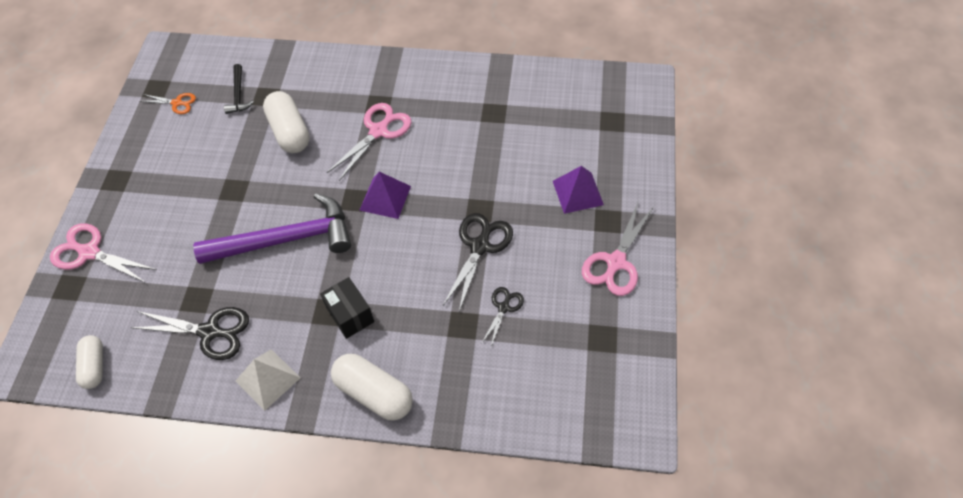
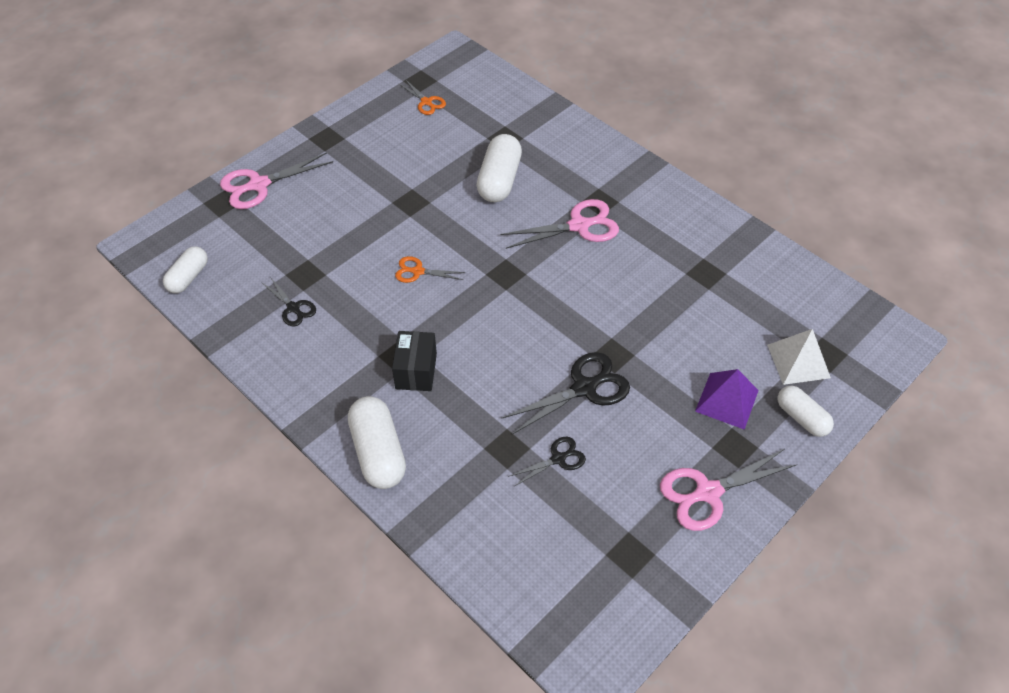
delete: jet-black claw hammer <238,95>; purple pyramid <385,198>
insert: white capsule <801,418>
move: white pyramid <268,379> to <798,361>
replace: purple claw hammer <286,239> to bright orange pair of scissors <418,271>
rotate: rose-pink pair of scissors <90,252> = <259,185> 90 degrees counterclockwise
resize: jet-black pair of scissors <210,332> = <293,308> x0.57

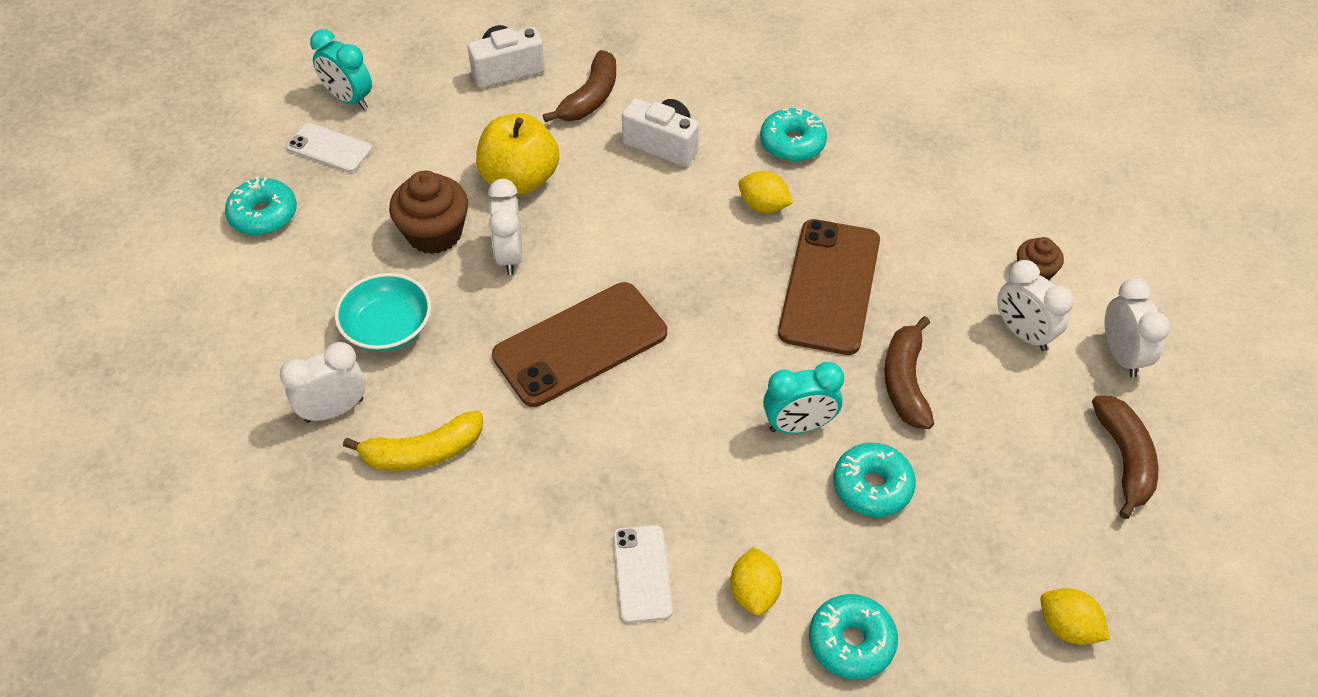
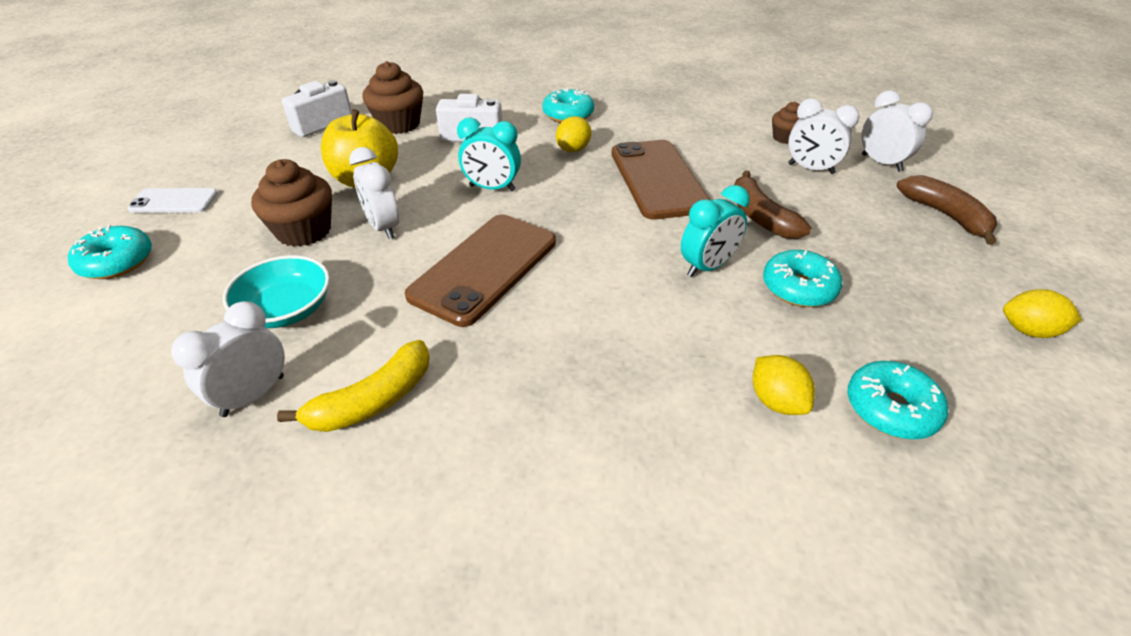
delete: white phone <642,573>
move: aqua clock <349,99> to <492,188>
replace: dark brown banana <590,98> to dark brown cupcake <399,124>
rotate: yellow lemon <763,206> = <573,149> 60 degrees counterclockwise

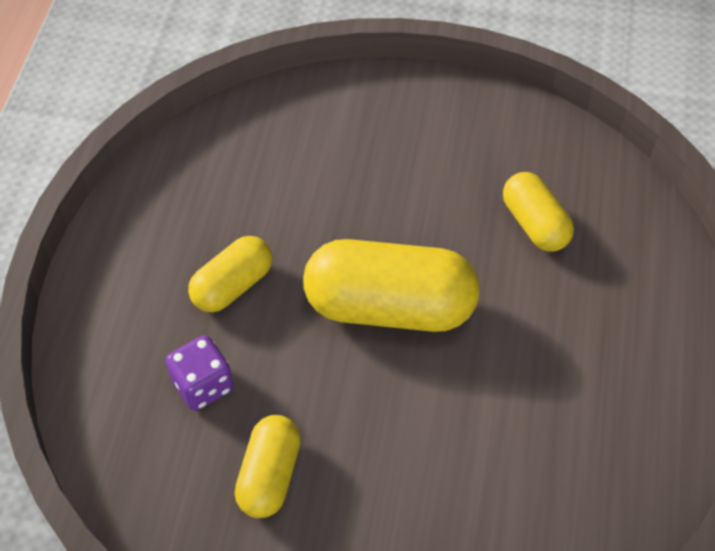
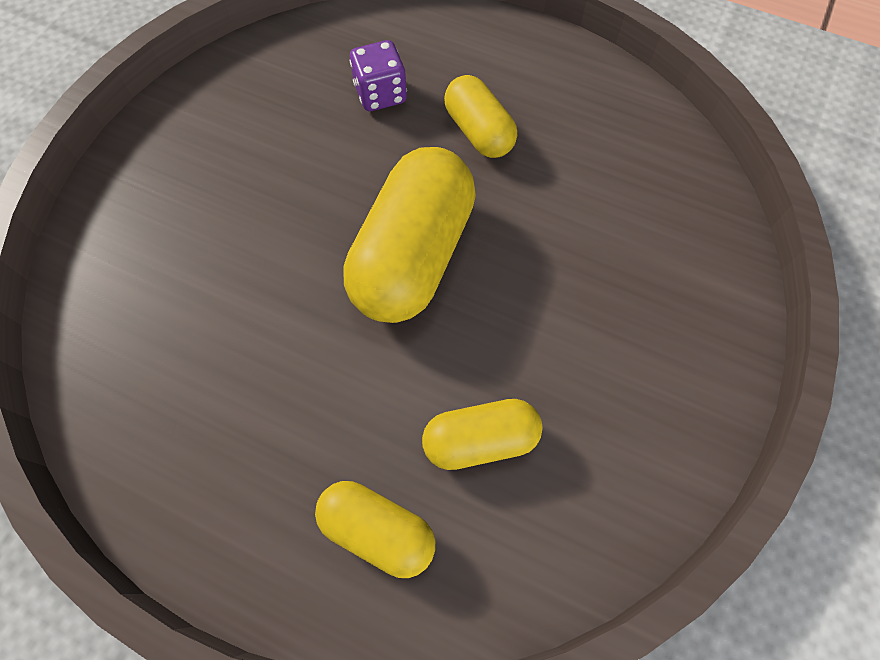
move: yellow capsule <269,475> to <377,531>

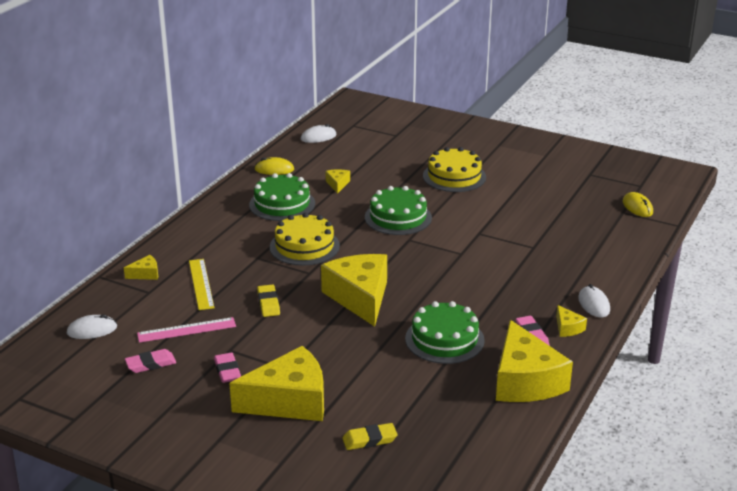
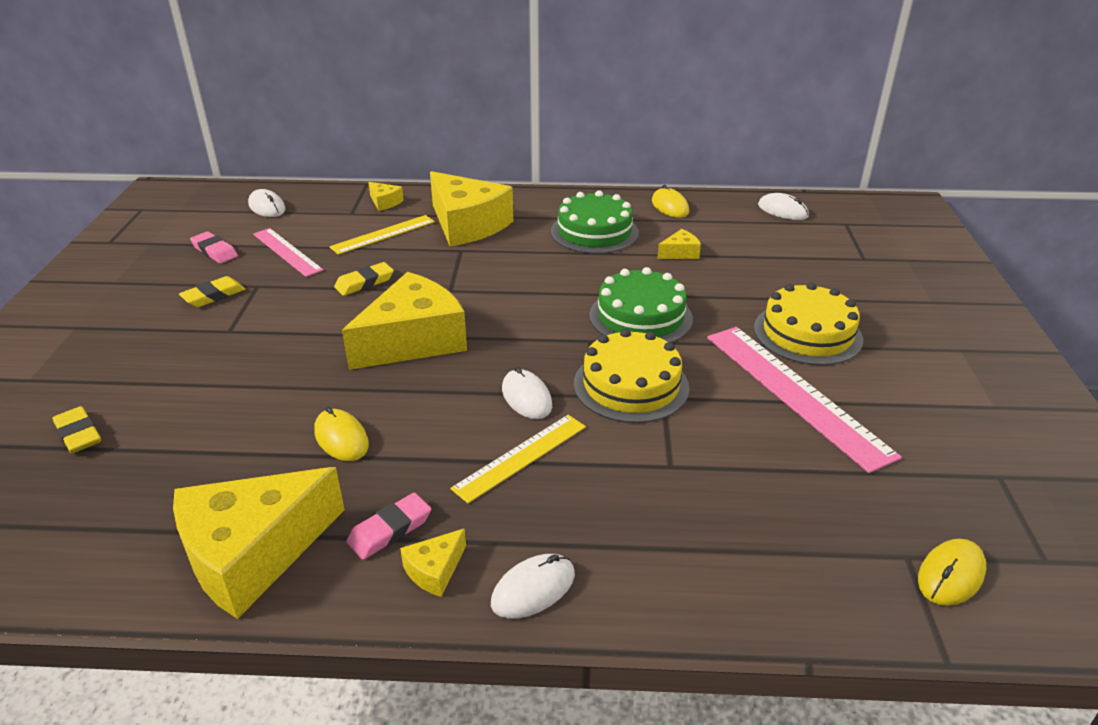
insert: yellow straightedge <521,457>; white PC mouse <526,397>; rose-pink straightedge <795,393>
move: yellow cheese <289,401> to <467,224>; yellow gateau <304,246> to <631,385>
replace: green gateau <444,339> to yellow PC mouse <341,438>
recolor: rose-pink pencil eraser <227,371> to yellow pencil eraser <213,296>

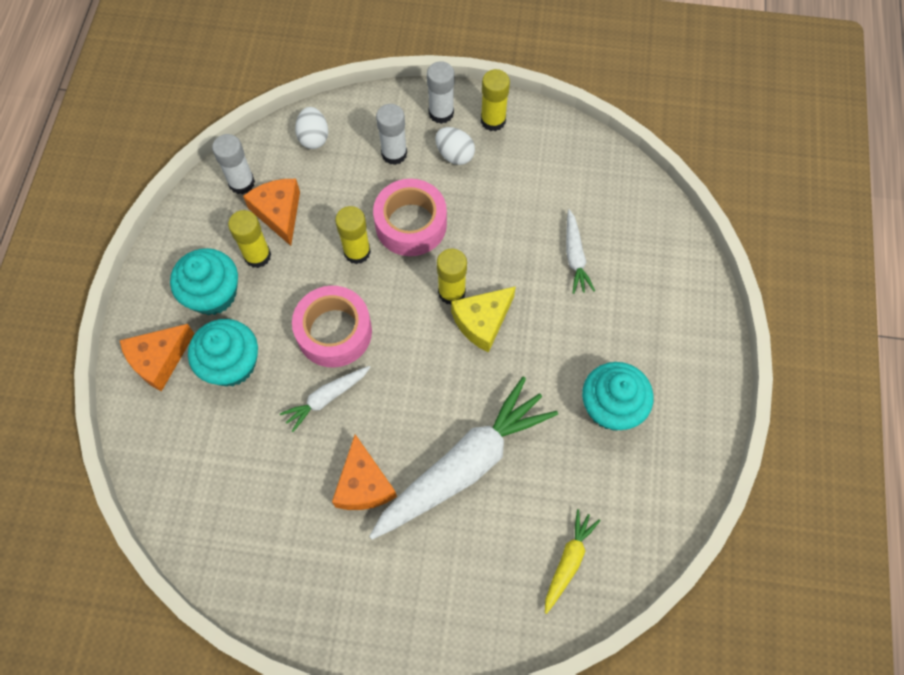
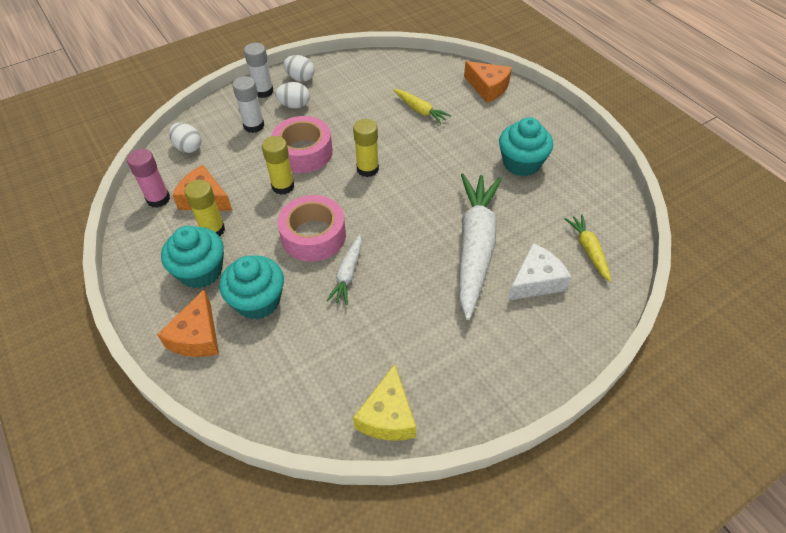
insert: white cheese <536,281>
move: bright orange cheese <363,484> to <488,88>; yellow cheese <482,322> to <388,416>
replace: yellow glue <493,120> to white toy egg <300,78>
recolor: white glue <241,183> to rose-pink glue <158,199>; white carrot <575,256> to yellow carrot <420,110>

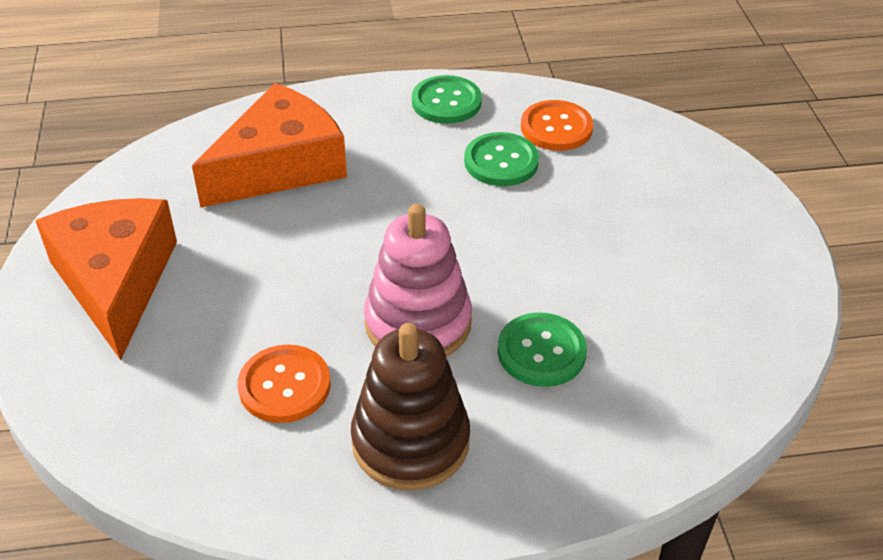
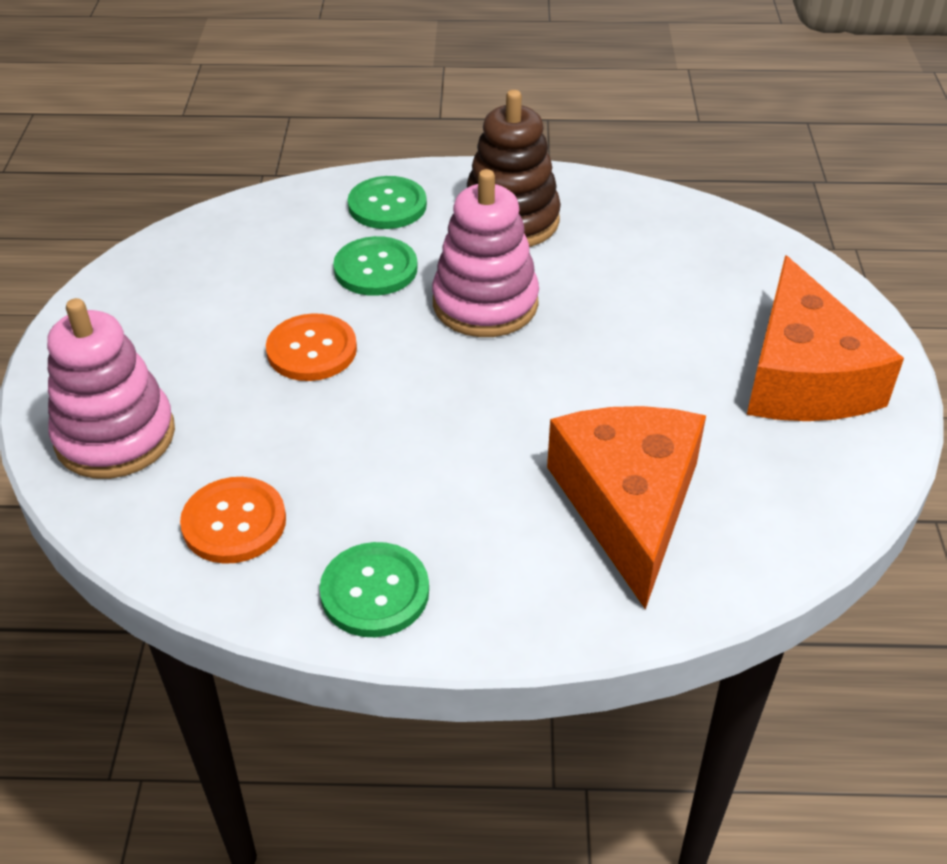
insert: rose-pink ring stacker <115,436>
move: bright orange sewing button <284,386> to <312,350>; green sewing button <501,161> to <387,205>
rotate: bright orange cheese <280,166> = <628,505> 120 degrees clockwise

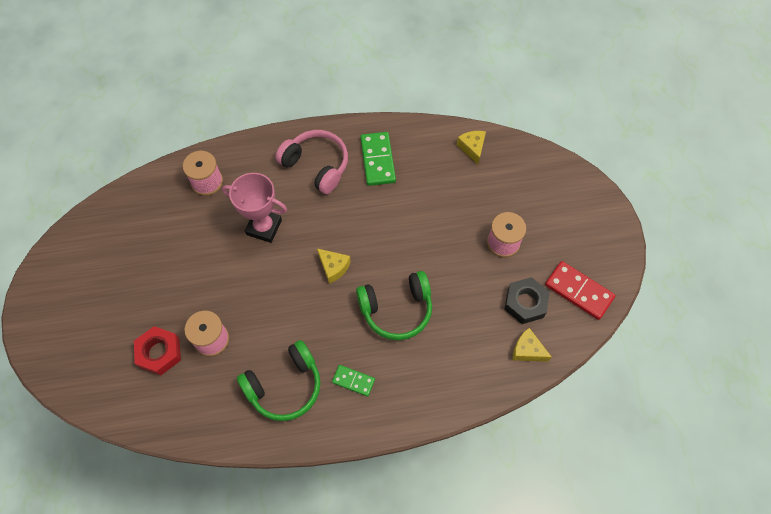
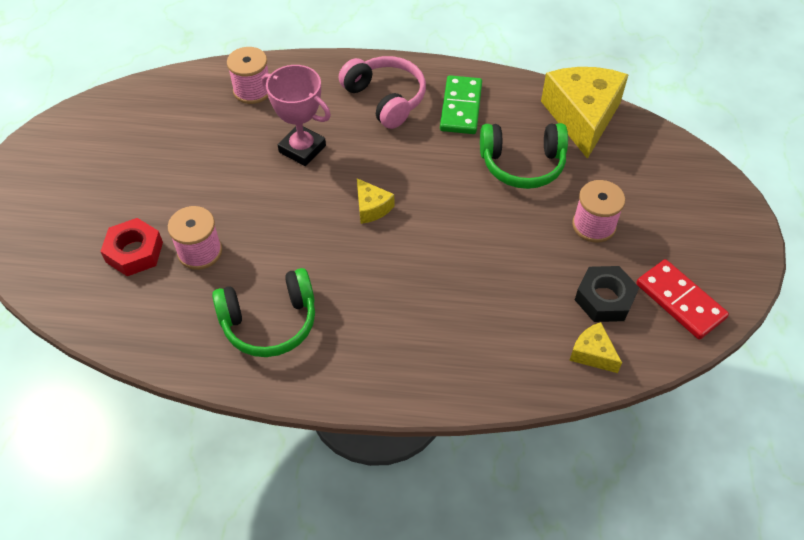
delete: green domino <353,381>
move: green headphones <396,309> to <522,164>
resize: yellow cheese <472,148> = <582,117> x2.18

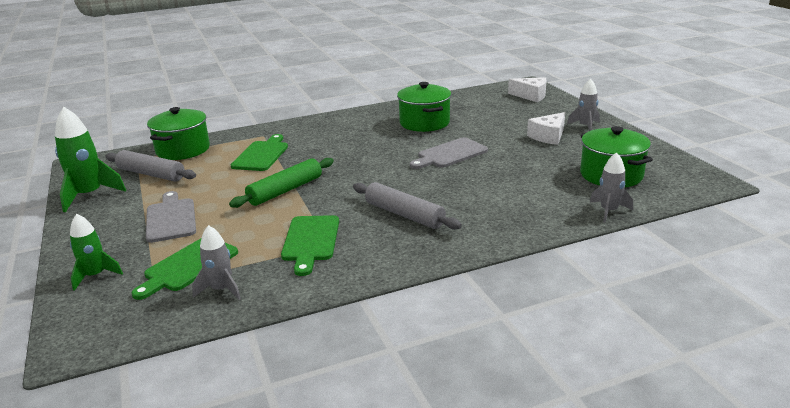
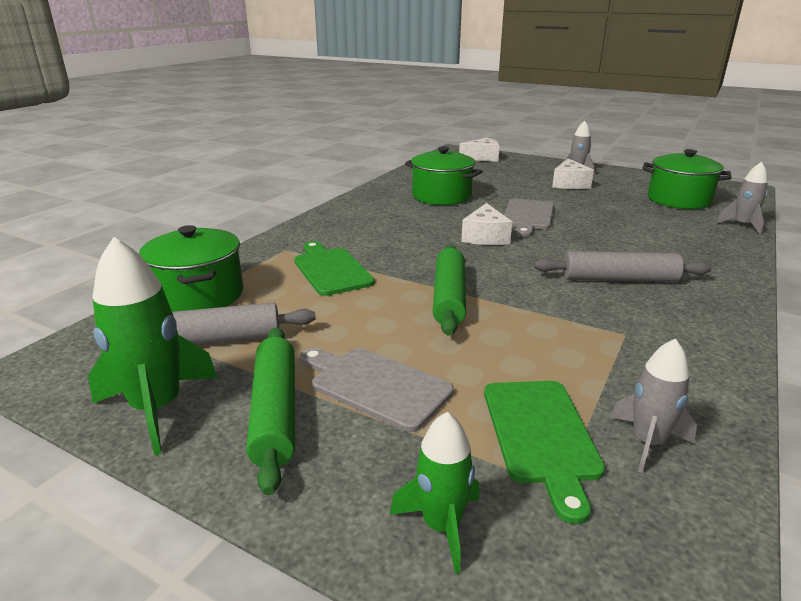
delete: green cutting board <311,241>
insert: green rolling pin <275,412>; white cheese <485,237>

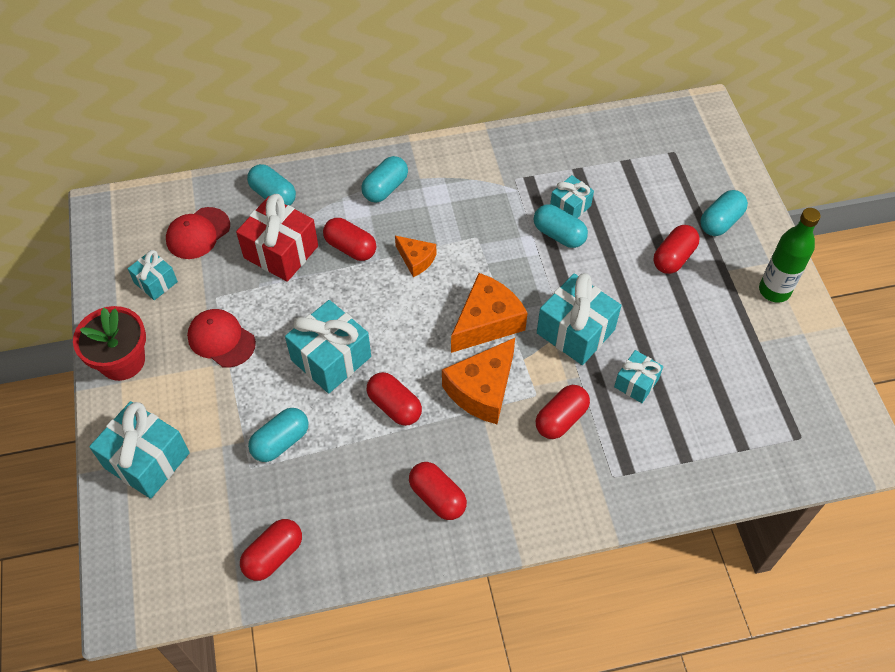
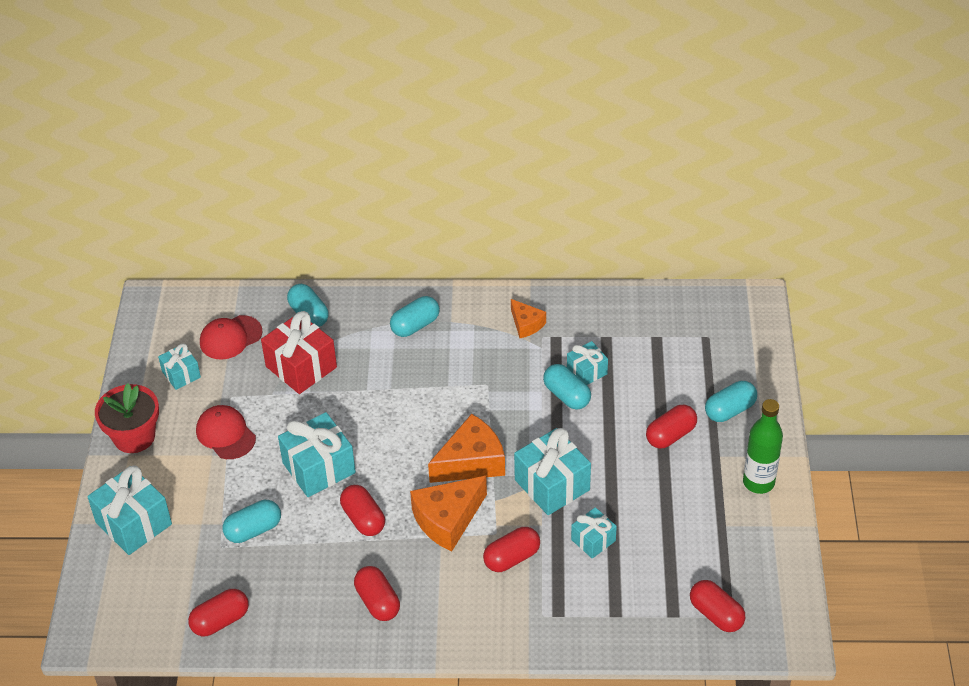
move: scarlet capsule <350,248> to <716,614>; bright orange cheese <416,260> to <526,324>

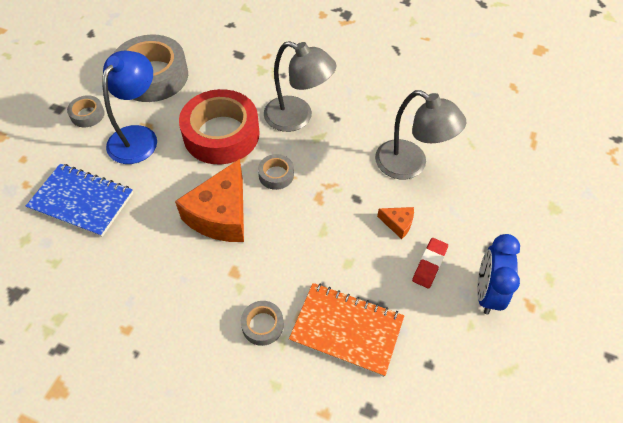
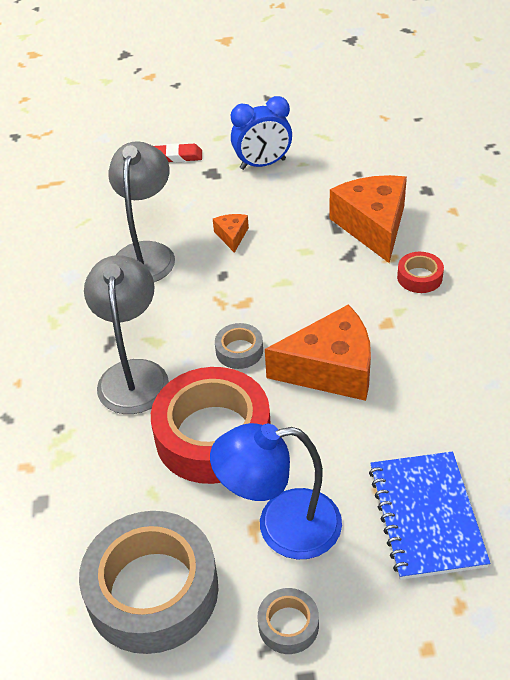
move: scarlet pencil eraser <429,264> to <177,156>
replace: bright orange notebook <346,330> to bright orange cheese <372,226>
recolor: ash-grey roll of tape <262,325> to scarlet roll of tape <419,277>

